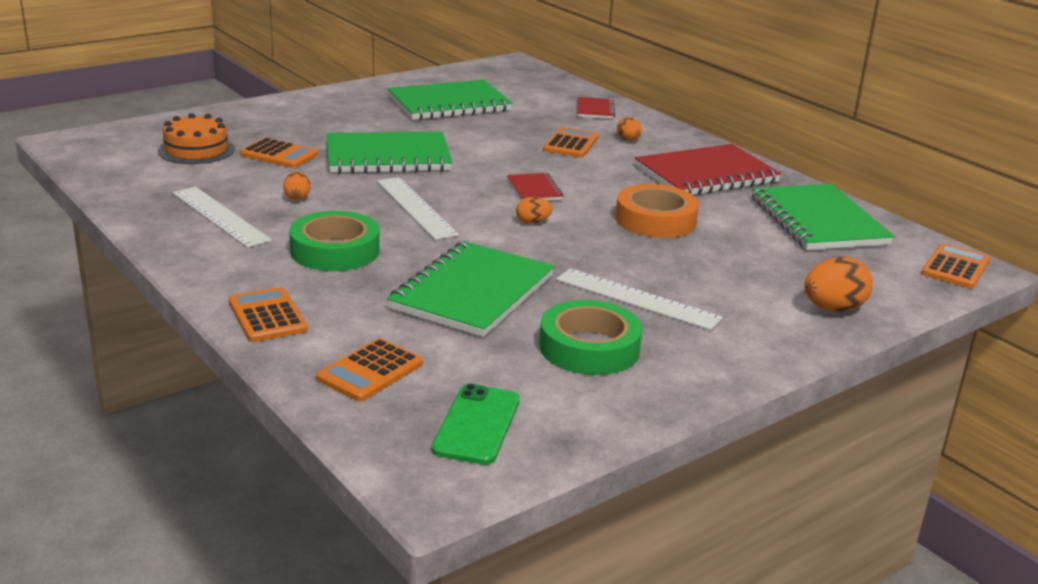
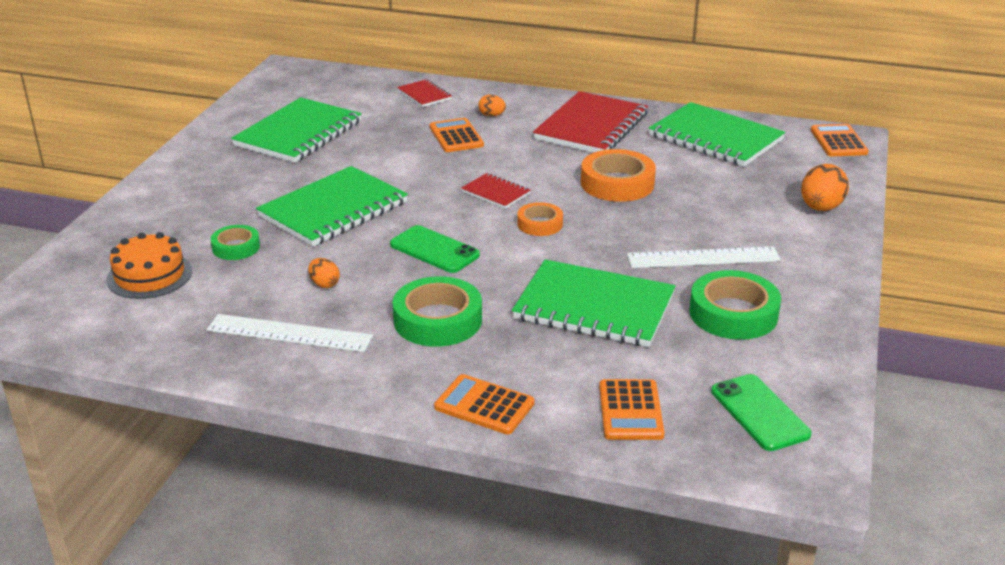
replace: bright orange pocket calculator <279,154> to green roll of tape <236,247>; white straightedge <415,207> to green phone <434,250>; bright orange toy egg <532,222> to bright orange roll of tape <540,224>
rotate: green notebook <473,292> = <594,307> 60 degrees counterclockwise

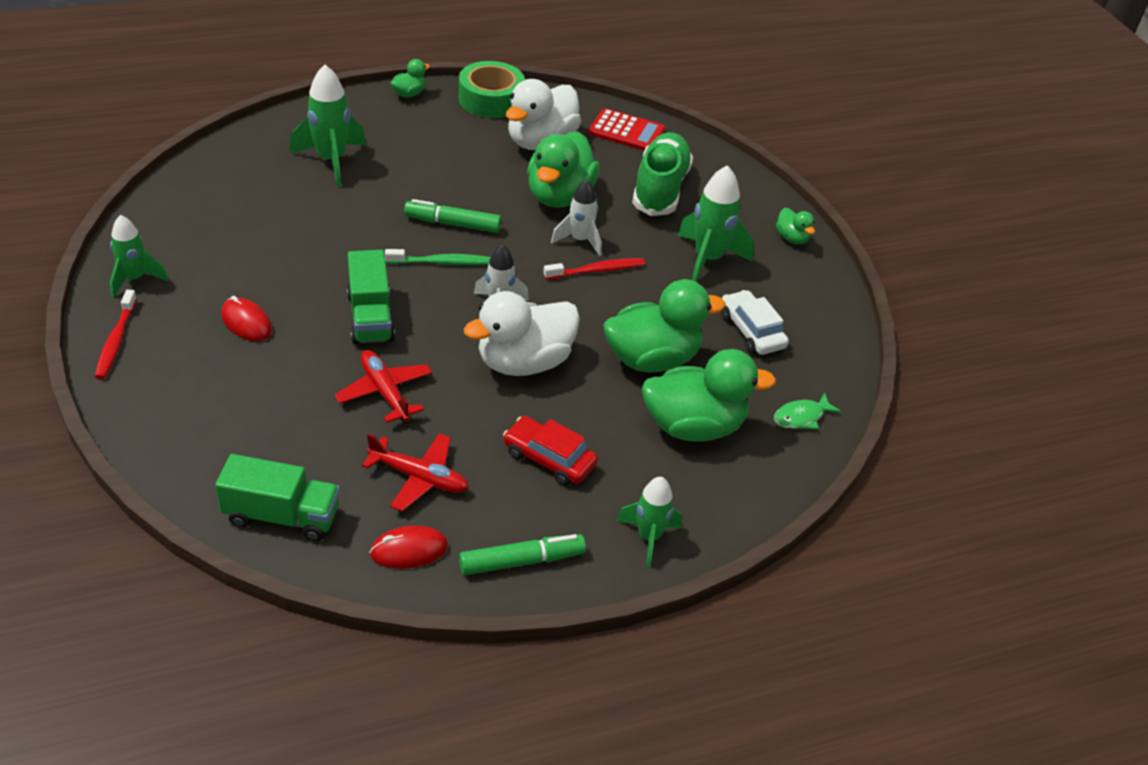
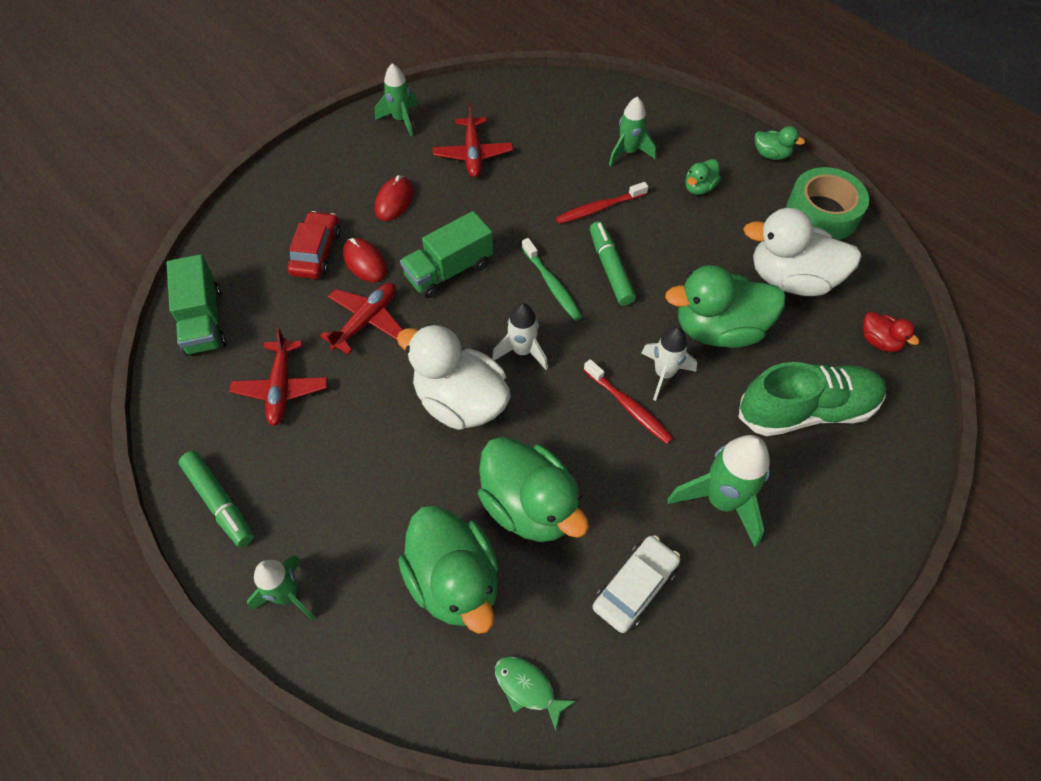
insert: scarlet aeroplane <473,154>
move: scarlet tooth brush <116,341> to <599,208>; scarlet PC mouse <409,550> to <365,262>; scarlet toy car <549,458> to <316,252>; green rubber duck <792,238> to <699,188>
replace: scarlet pocket calculator <626,131> to scarlet rubber duck <879,341>
resize: green rocket <331,161> = <628,152> x0.65

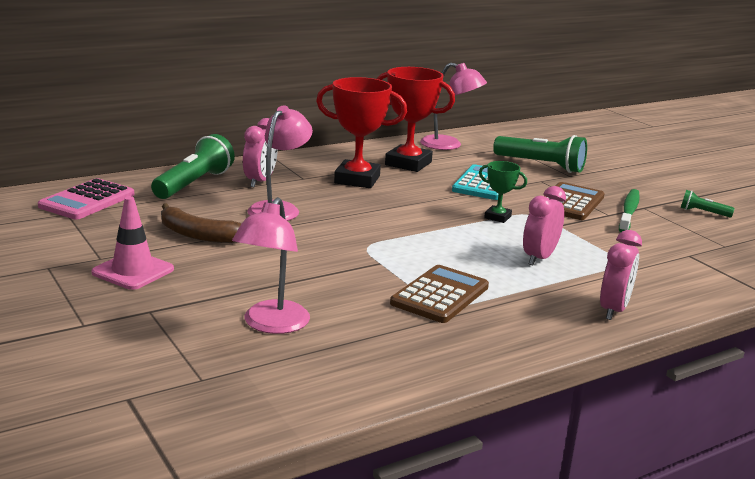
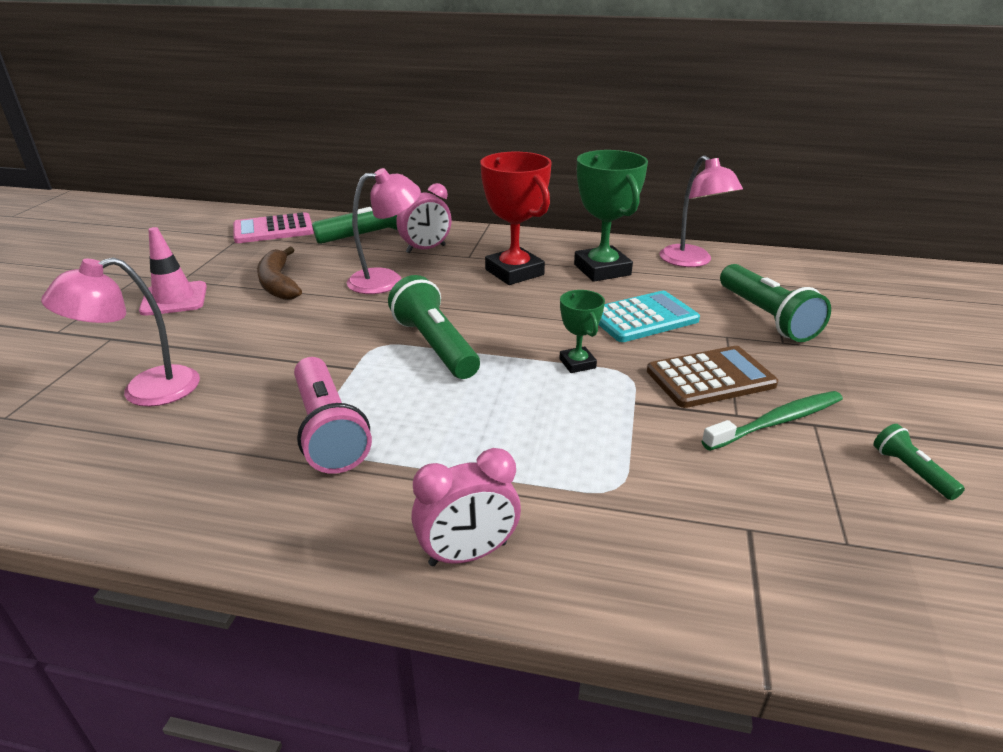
delete: rose-pink clock <539,258>
insert: green pocket torch <435,346>
replace: dark brown pocket calculator <439,295> to rose-pink pocket torch <328,430>
recolor: scarlet award cup <408,163> to green award cup <602,270>

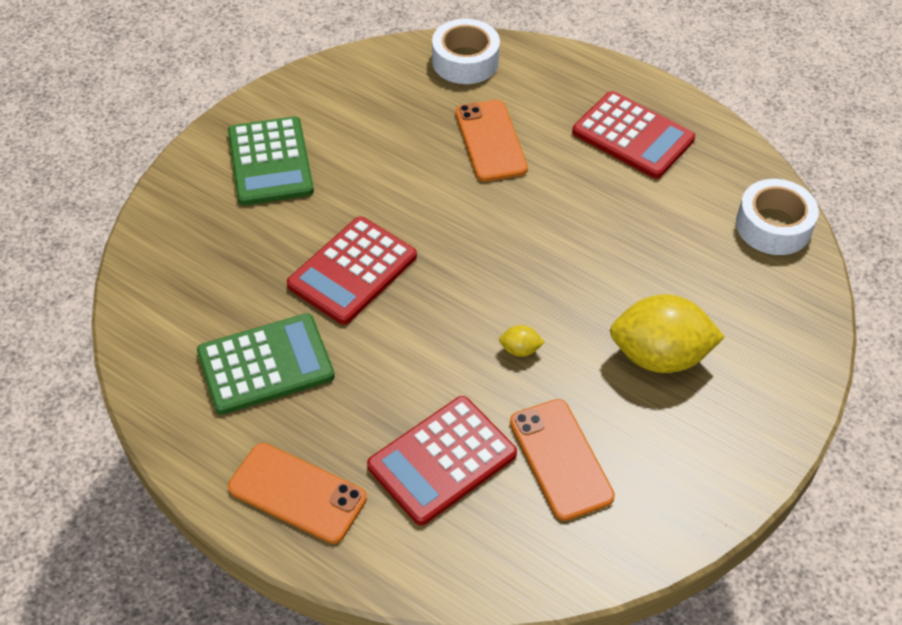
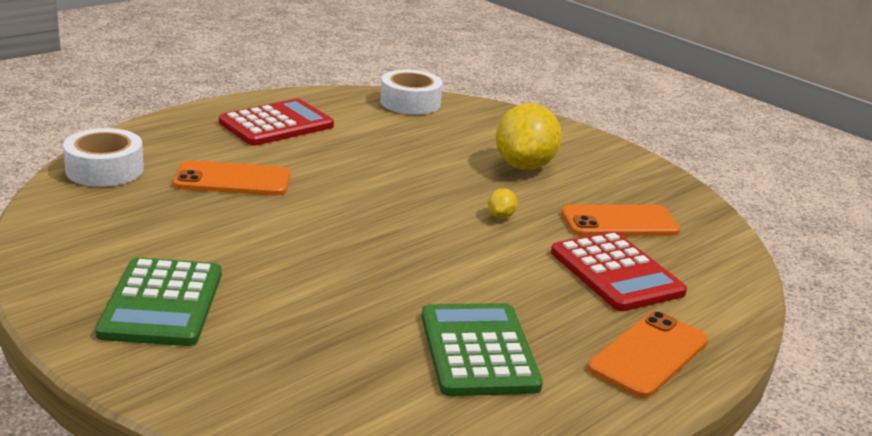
delete: scarlet pocket calculator <352,271>
rotate: green pocket calculator <270,162> = <162,303> 90 degrees clockwise

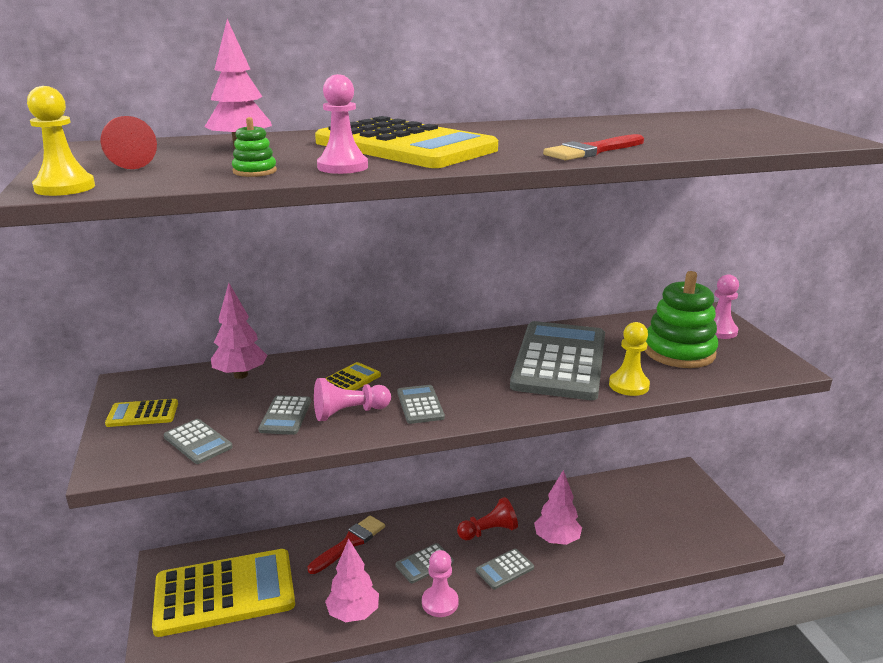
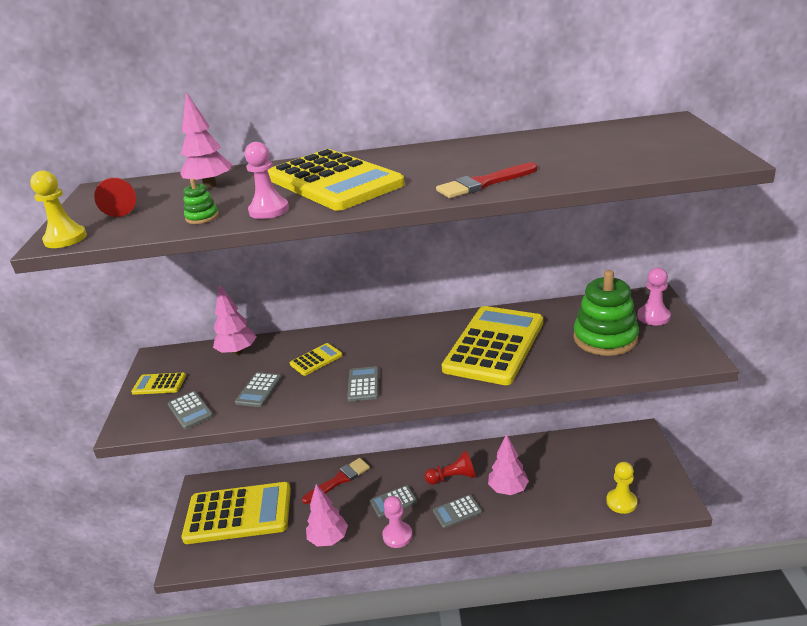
delete: rose-pink game pawn <349,412>
move: yellow game pawn <628,385> to <621,502>
recolor: ash-grey pocket calculator <559,361> to yellow pocket calculator <494,345>

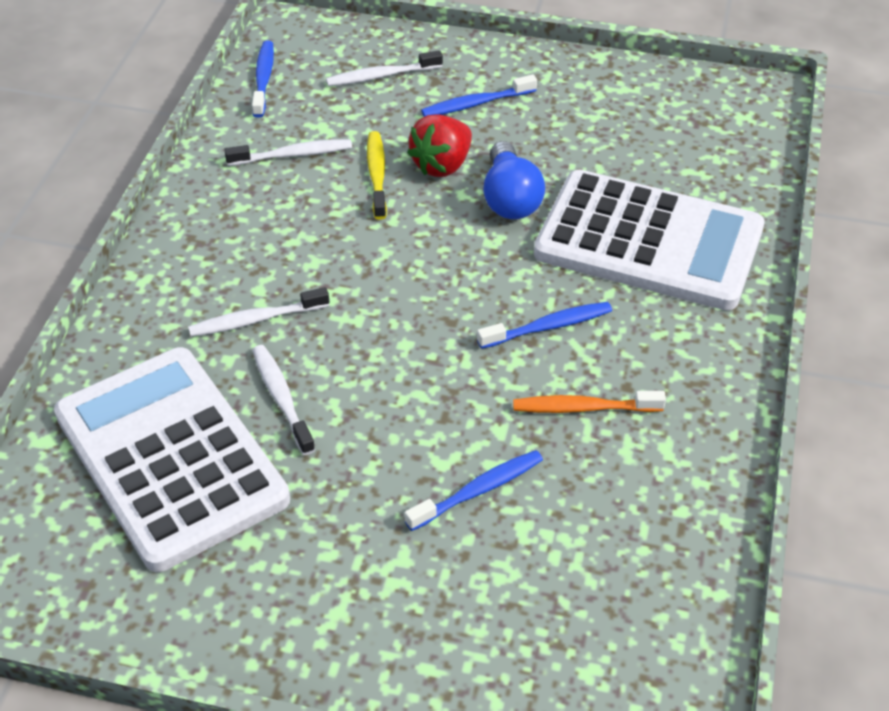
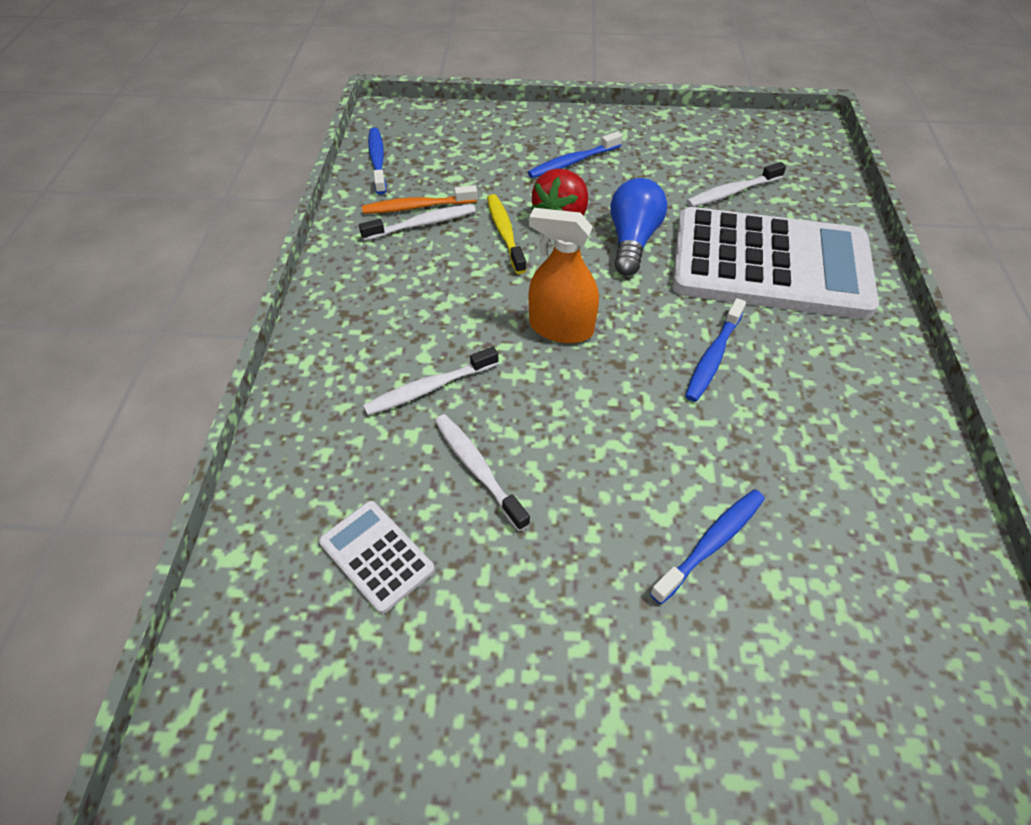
insert: bright orange spray cleaner <561,328>
move: white tooth brush <381,76> to <732,192>; bright orange tooth brush <583,408> to <417,207>
rotate: cobalt tooth brush <548,327> = <713,357> 150 degrees clockwise; cobalt bulb <510,198> = <632,240> 150 degrees counterclockwise
resize: white pocket calculator <170,457> = <376,556> x0.41

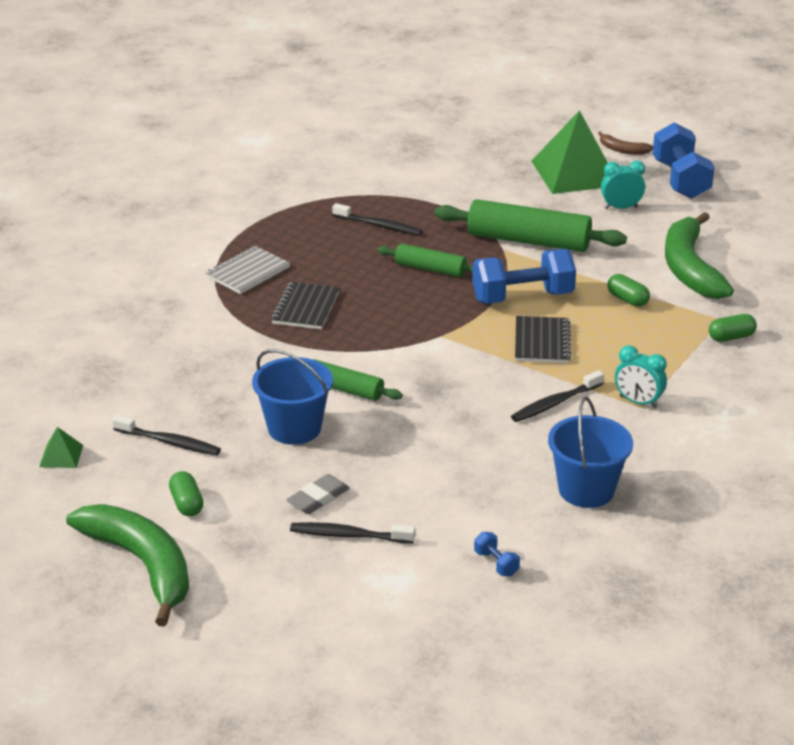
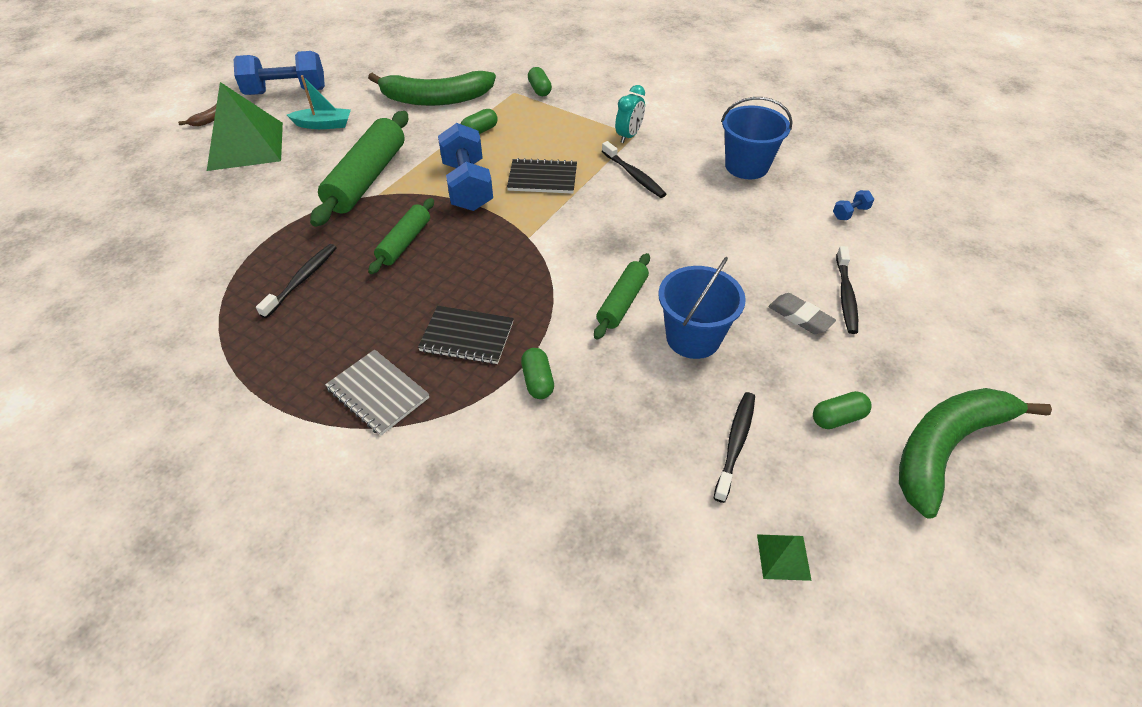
insert: green capsule <537,381>
replace: aqua clock <621,208> to aqua boat <323,125>

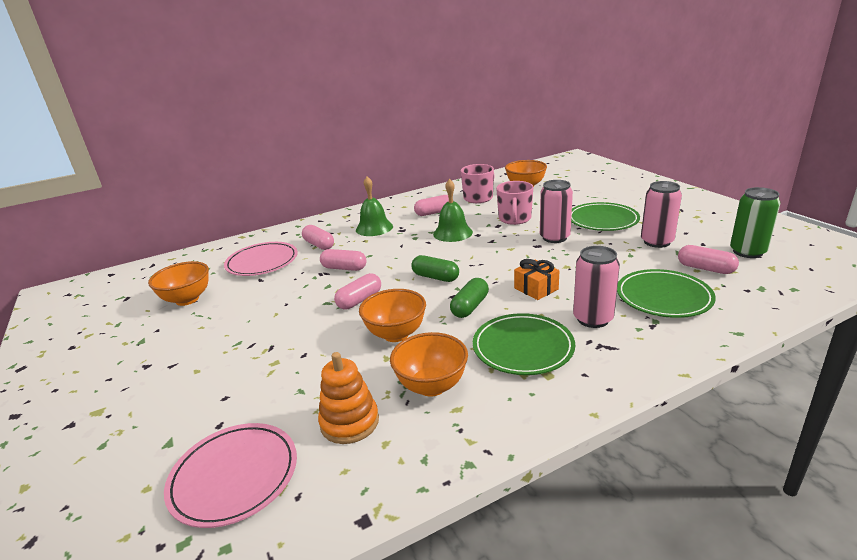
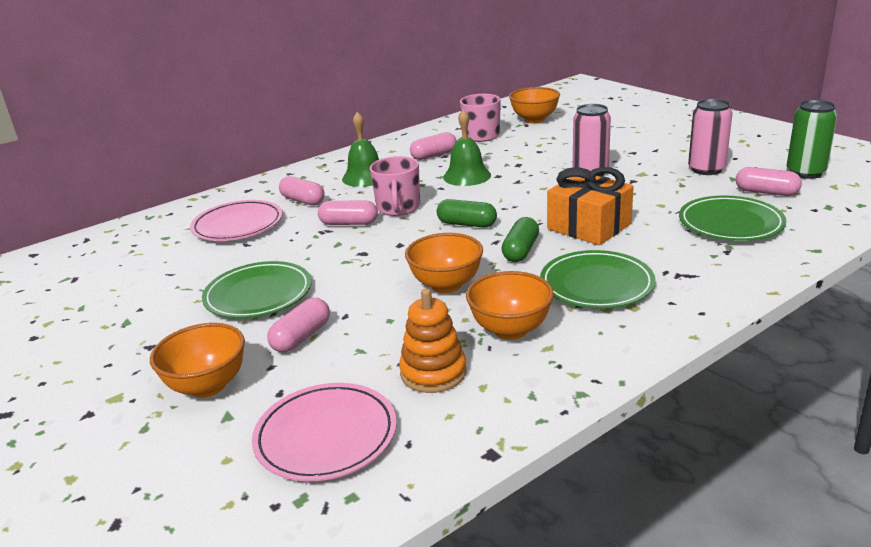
delete: rose-pink can <593,319>
move: bright orange deep dish <187,299> to <207,386>; rose-pink capsule <359,300> to <301,337>; rose-pink mug <514,219> to <398,208>; green plate <602,220> to <258,295>
resize: bright orange gift <536,289> = <589,226> x1.66

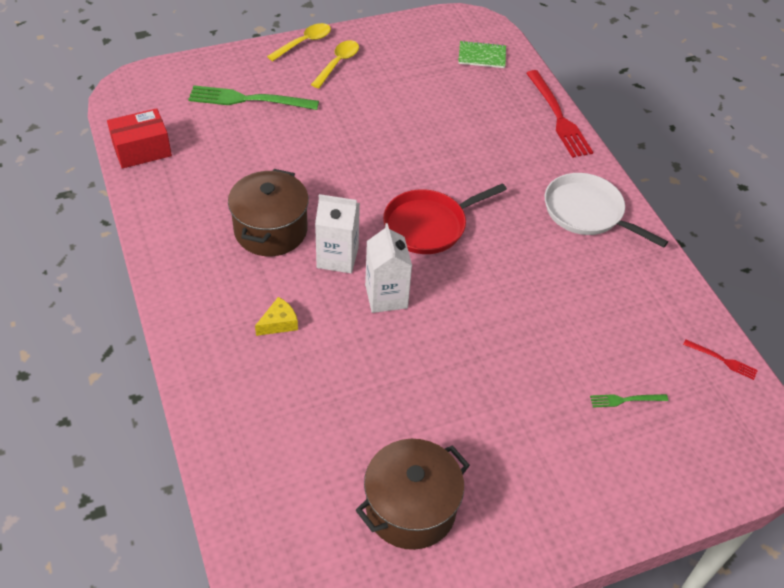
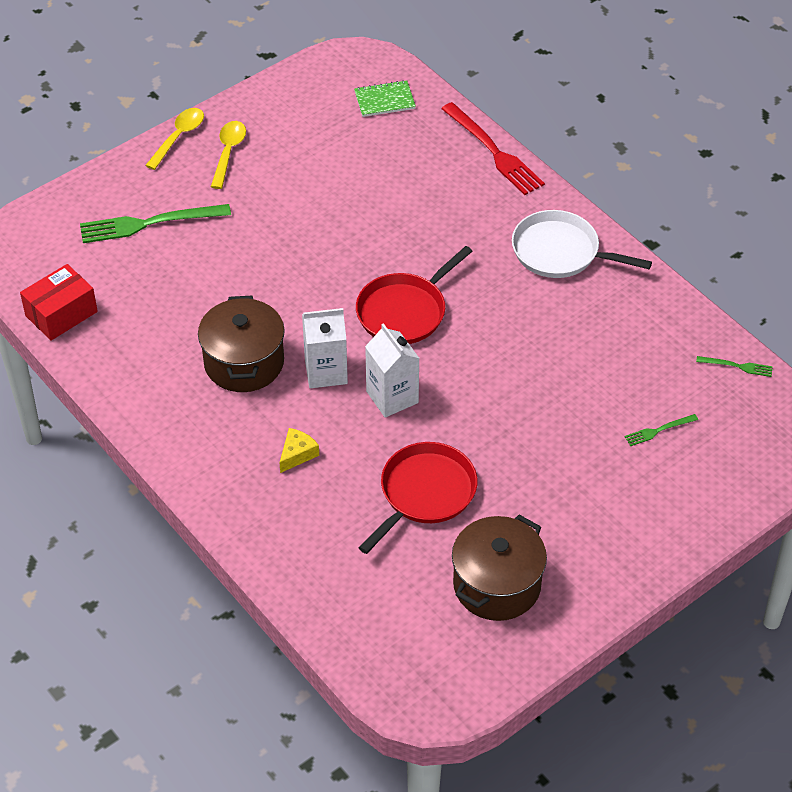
insert: scarlet skillet <425,493>
recolor: scarlet dinner fork <722,360> to green dinner fork <737,366>

